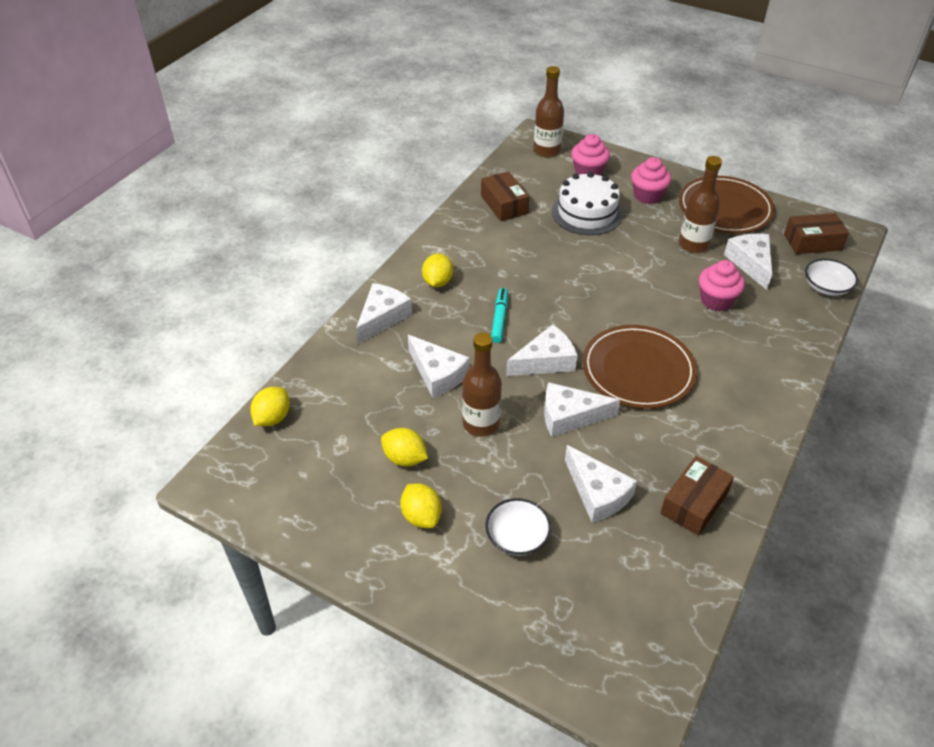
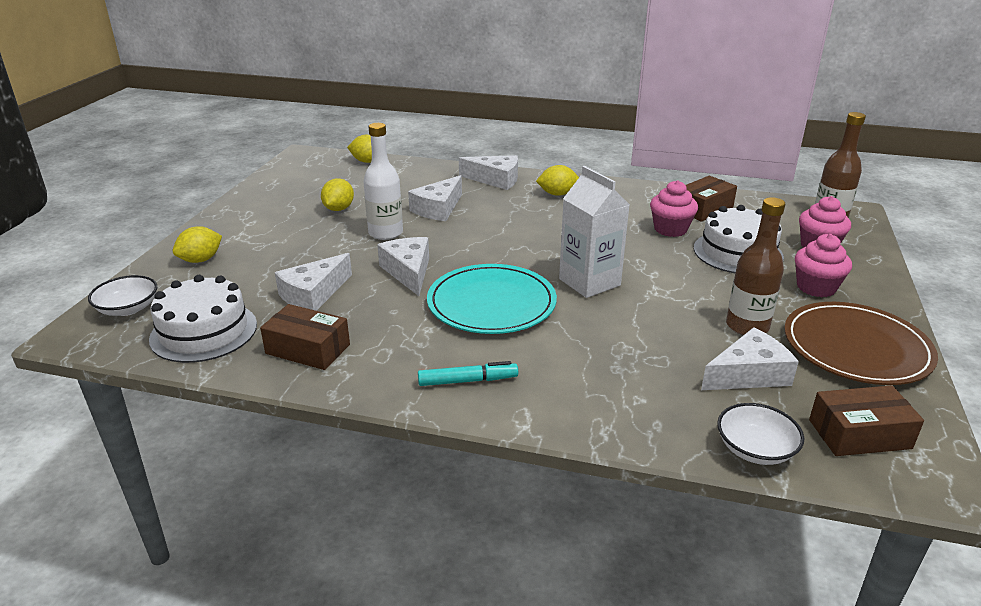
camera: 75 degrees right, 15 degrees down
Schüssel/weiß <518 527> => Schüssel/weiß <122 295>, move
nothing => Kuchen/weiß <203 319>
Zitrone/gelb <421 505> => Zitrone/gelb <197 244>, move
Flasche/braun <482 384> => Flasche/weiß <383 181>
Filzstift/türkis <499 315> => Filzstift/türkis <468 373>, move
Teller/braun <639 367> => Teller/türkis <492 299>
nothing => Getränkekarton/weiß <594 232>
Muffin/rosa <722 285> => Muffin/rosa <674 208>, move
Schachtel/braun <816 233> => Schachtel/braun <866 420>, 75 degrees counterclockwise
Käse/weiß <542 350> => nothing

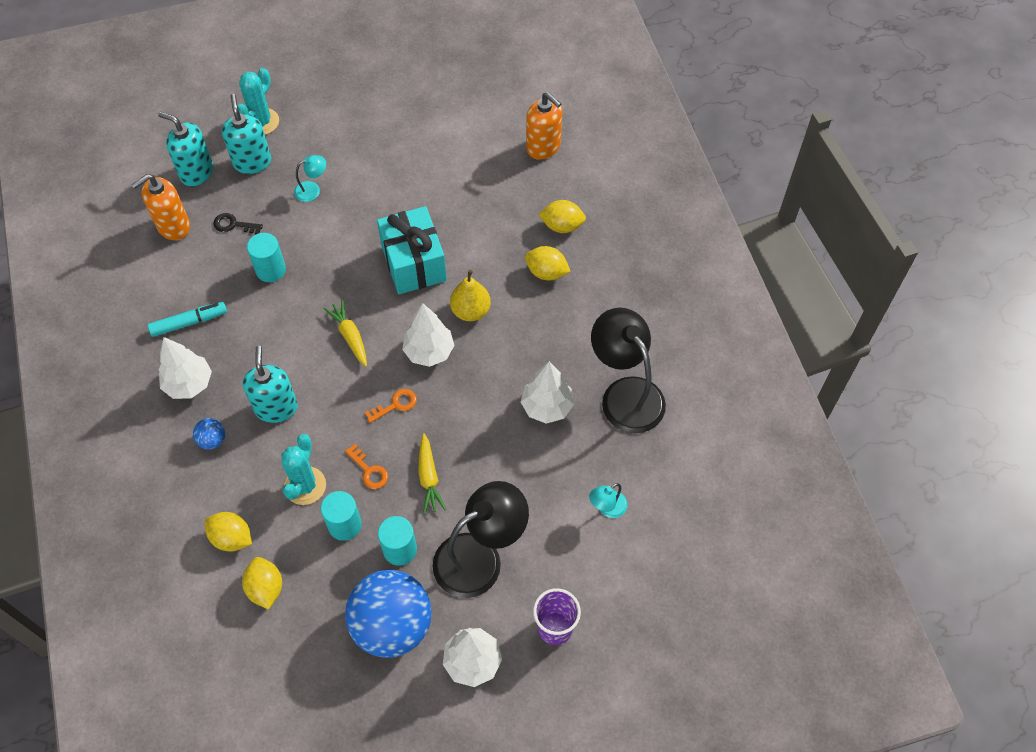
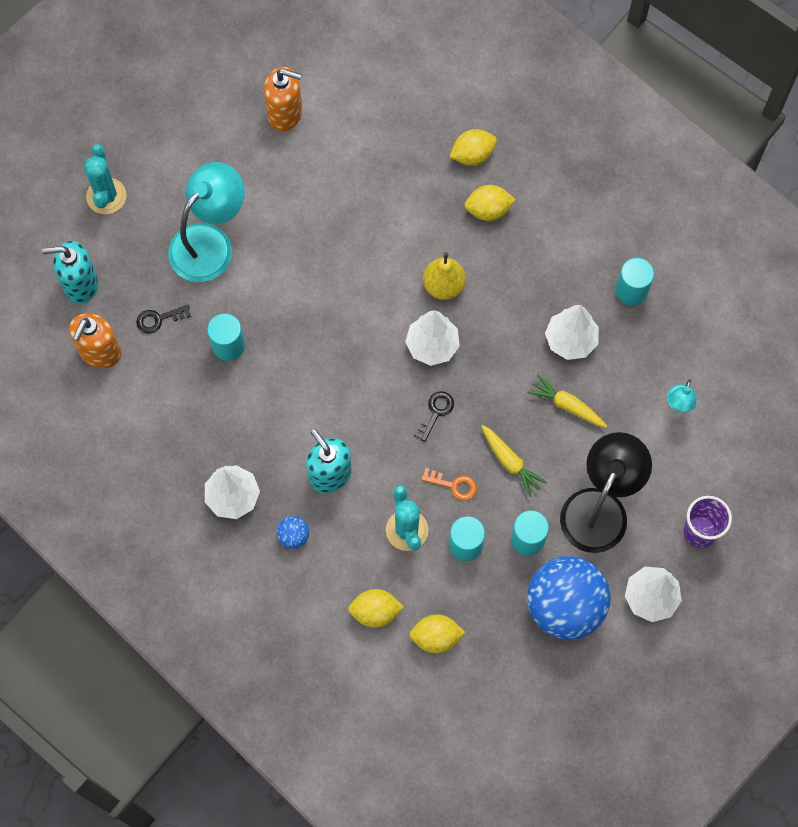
camera: 30 degrees left, 10 degrees up
Lampe/türkis <310 178> => Lampe/türkis <206 222>, x2.23
Seifenspender/orange <544 126> => Seifenspender/orange <283 99>, move
Zitrone/gelb <262 583> => Zitrone/gelb <437 633>, 45 degrees counterclockwise
Schlüssel/orange <391 406> => Schlüssel/schwarz <434 416>
Karotte/gelb <345 333> => Karotte/gelb <567 401>, move
Lampe/schwarz <628 370> => Vollzylinder/türkis <635 282>
Filzstift/türkis <187 319> => nothing
Seifenspender/türkis <246 134> => nothing
Geschenk/türkis <412 250> => nothing

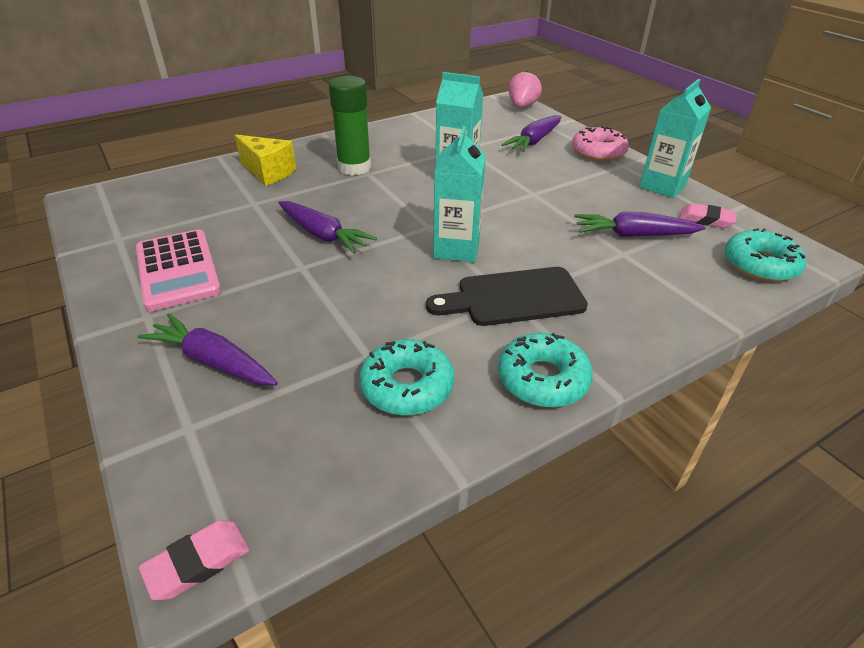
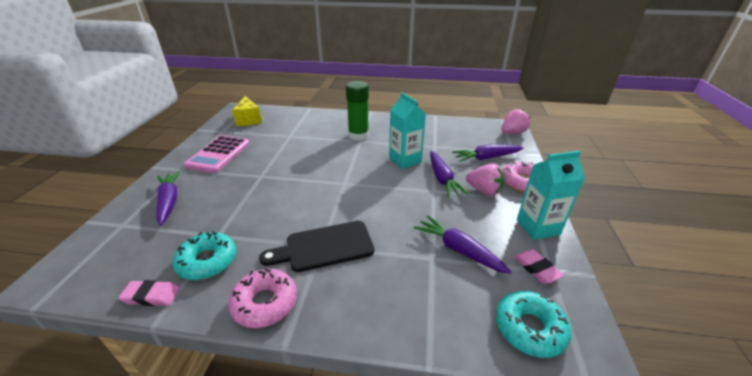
camera: 40 degrees right, 5 degrees down
Radiergummi/rosa <194 560> => Radiergummi/rosa <149 293>, move
Donut/türkis <545 370> => Donut/rosa <262 298>
Käse/gelb <265 160> => Käse/gelb <247 111>, move
Schneidebrett/schwarz <507 296> => Schneidebrett/schwarz <316 246>, 45 degrees counterclockwise
Karotte/lila <328 227> => Karotte/lila <449 174>, move
nothing => Erdbeere/rosa <485 179>
Getränkekarton/türkis <459 194> => nothing

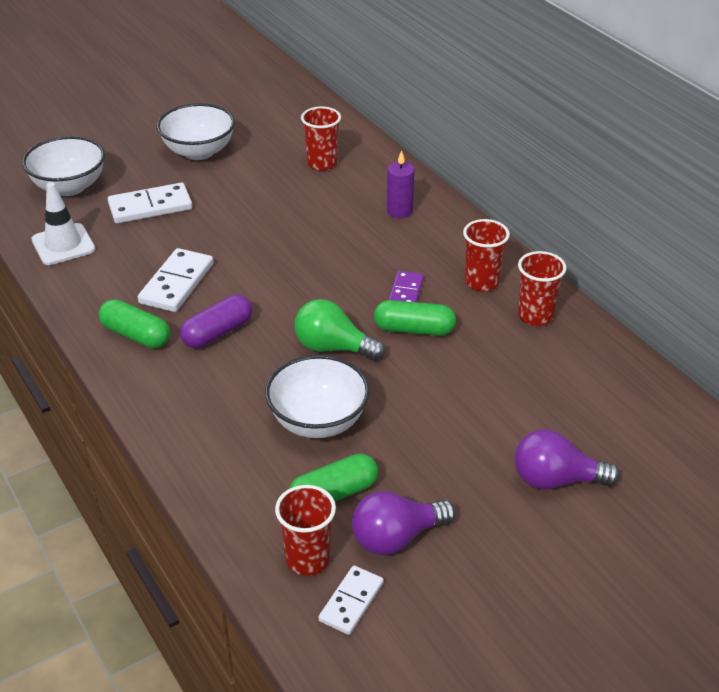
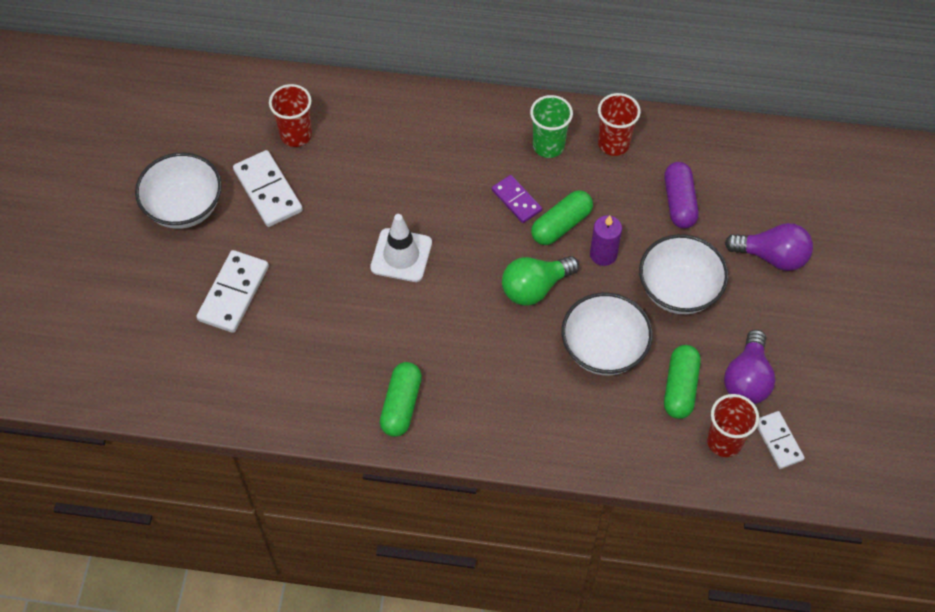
camera: 50 degrees left, 20 degrees up
Dominostein/weiß <175 280> => Dominostein/weiß <268 188>, move
Leitkegel/weiß <63 223> => Leitkegel/weiß <401 248>, move
Kapsel/grün <134 323> => Kapsel/grün <401 399>, 60 degrees counterclockwise
Becher/rot <486 255> => Becher/grün <551 126>
Kerze/lila <401 184> => Kerze/lila <606 240>, move
Schüssel/weiß <63 166> => Schüssel/weiß <683 274>, move
Kapsel/lila <216 321> => Kapsel/lila <681 195>, move
Glühbirne/lila <567 459> => Glühbirne/lila <769 247>, 120 degrees counterclockwise

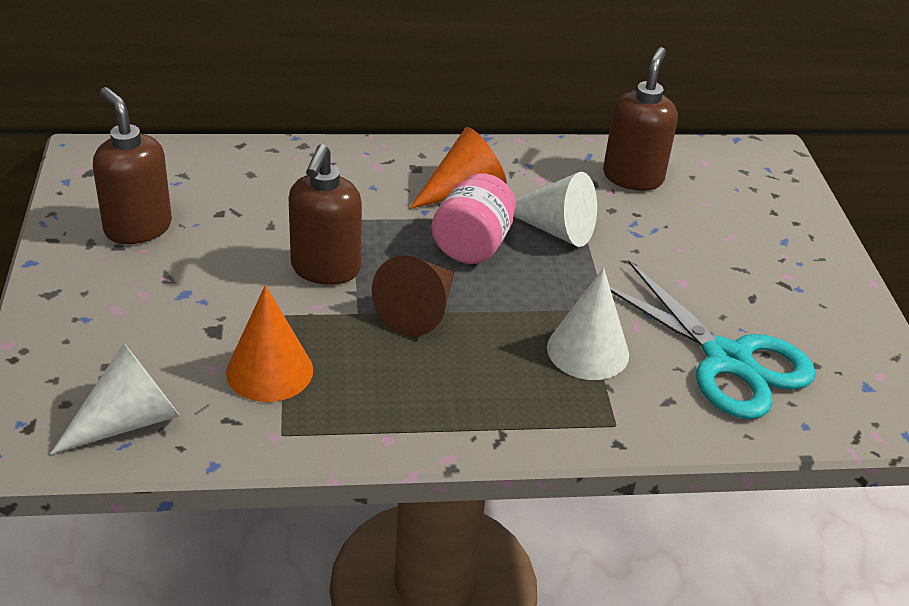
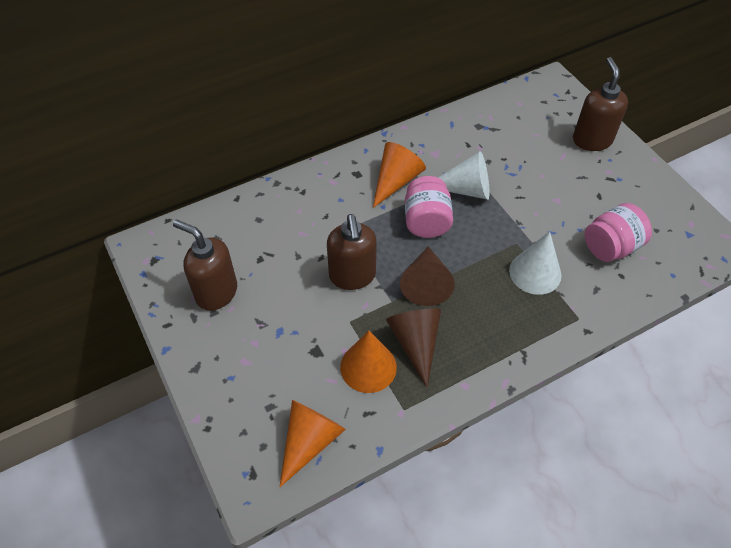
camera: 20 degrees left, 15 degrees up
Kegel/weiß <115 398> => Kegel/orange <313 443>
nothing => Kegel/braun <413 348>
Seifenspender/braun <640 119> => Seifenspender/braun <600 104>, move
Schere/türkis <713 339> => Einmachglas/rosa <618 232>

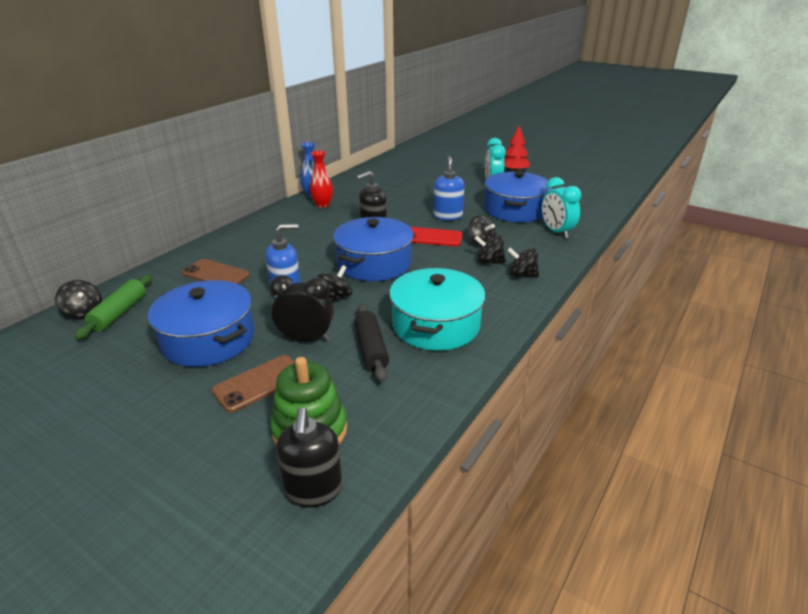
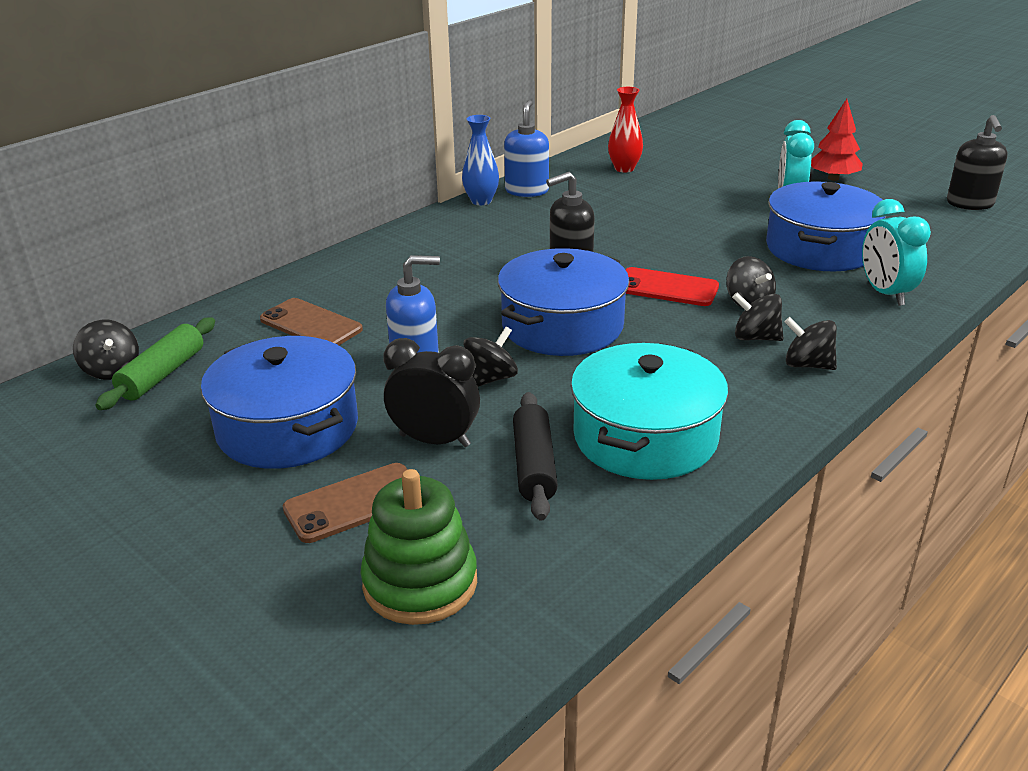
camera: 10 degrees right, 0 degrees up
Seifenspender/blau <449 188> => Seifenspender/blau <526 148>, move
Vase/rot <321 179> => Vase/rot <625 130>, move
Seifenspender/schwarz <309 457> => Seifenspender/schwarz <977 162>, move

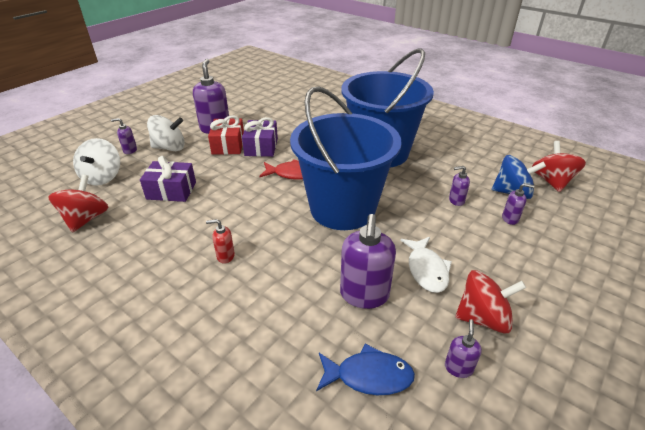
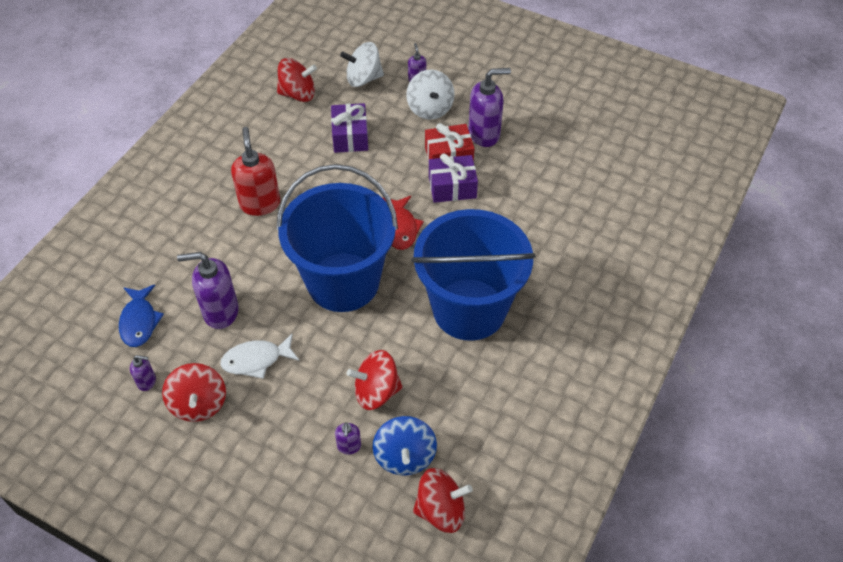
camera: 80 degrees right, 15 degrees up
Seifenspender/rot <220 241> => Seifenspender/rot <255 171>, x2.03
Seifenspender/lila <459 186> => Kreisel/rot <375 380>

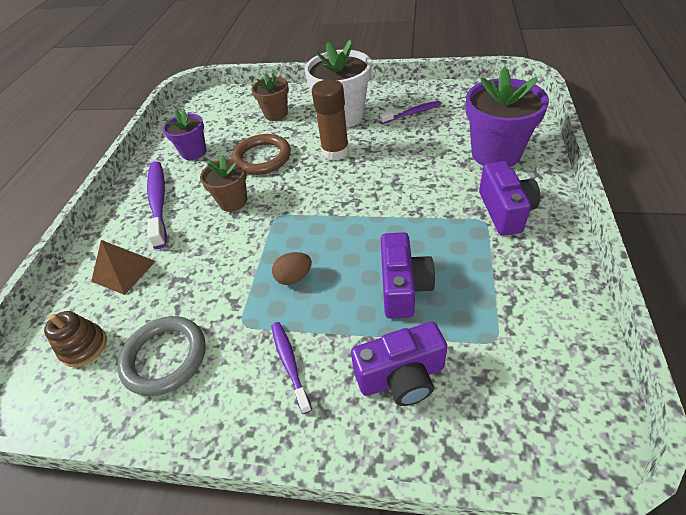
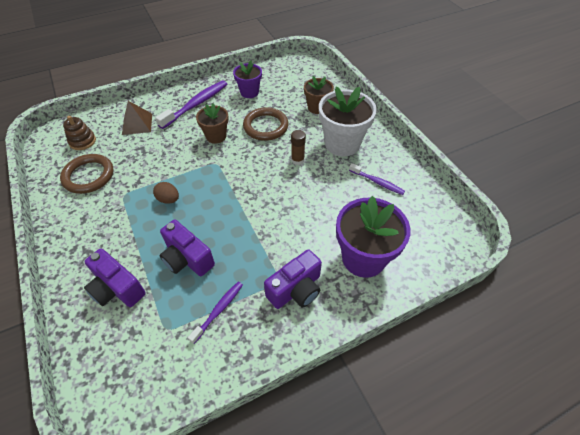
camera: 50 degrees right, 5 degrees up
Ring/grau <161 356> => Ring/braun <86 174>
Kamera/lila <408 275> => Kamera/lila <187 248>, 75 degrees clockwise
Zahnbürste/lila <291 368> => Zahnbürste/lila <215 313>, move
Klebestift/braun <330 120> => Klebestift/braun <298 147>, x0.60

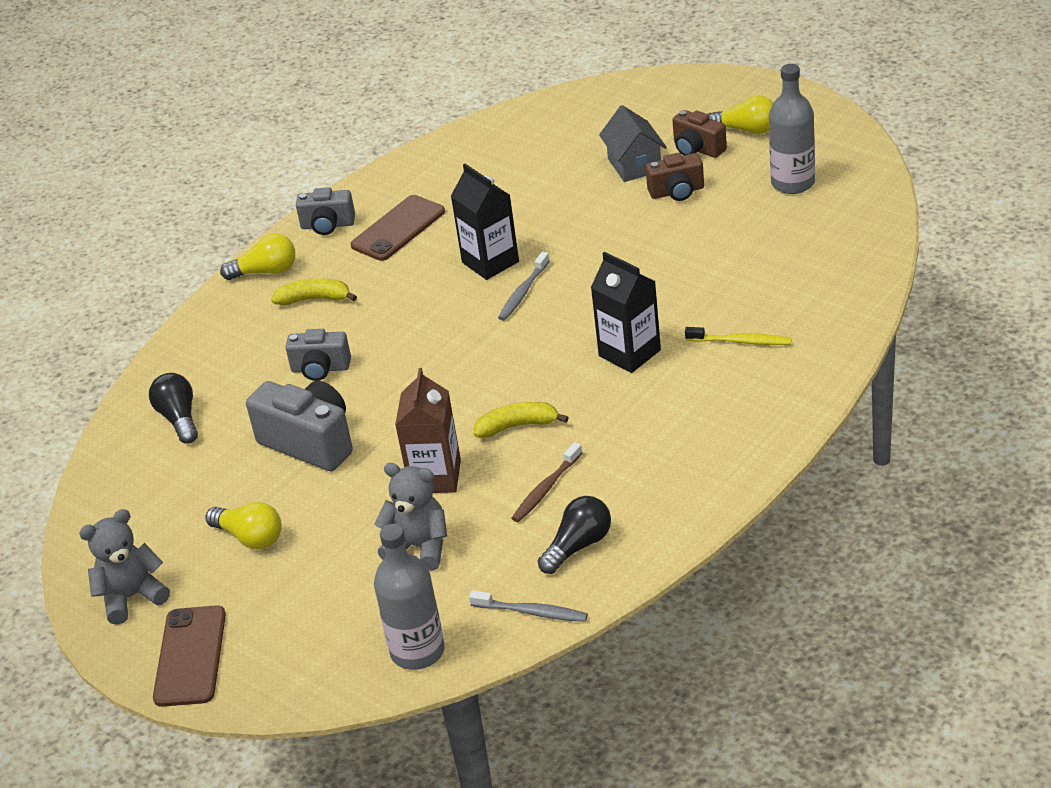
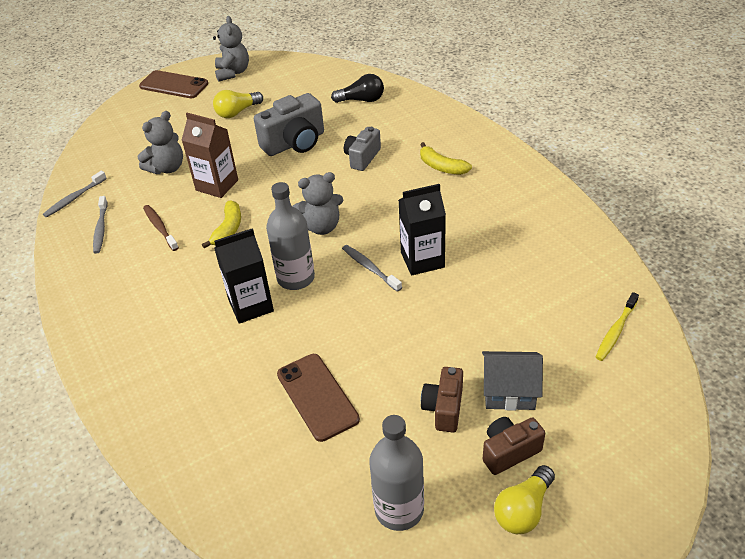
camera: 110 degrees right, 5 degrees up
Glühbirne/schwarz <574 535> => Zahnbürste/grau <100 225>
Flasche/grau <409 597> => Flasche/grau <290 236>, move
Handy/braun <398 228> => Handy/braun <318 398>, move
nothing => Teddybär/grau <317 203>
Banane/gelb <314 291> => Banane/gelb <446 158>, 105 degrees clockwise
Zahnbürste/gelb <738 336> => Zahnbürste/gelb <617 326>, move
Glühbirne/gelb <257 256> => nothing
Kamera/grau <325 211> => nothing

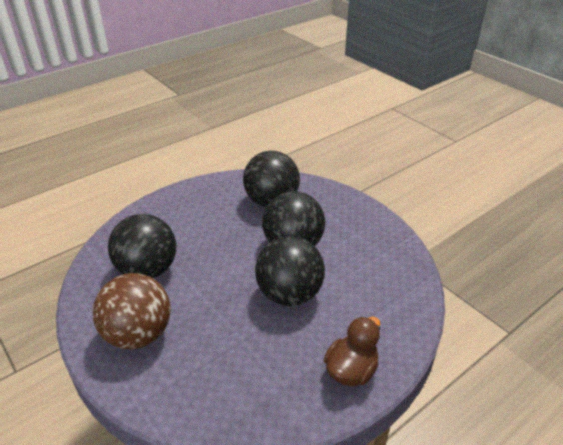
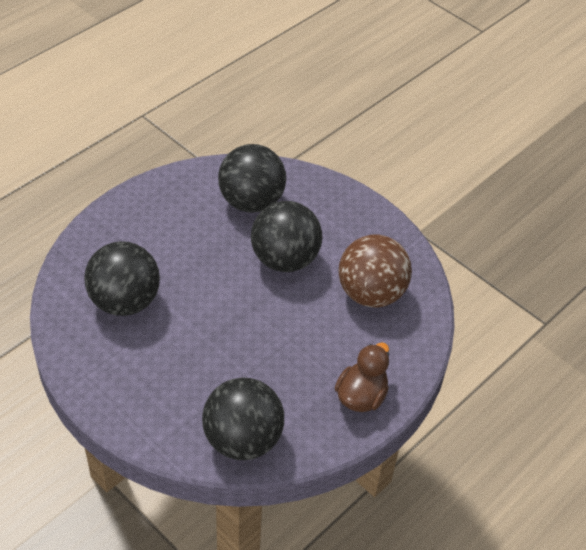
camera: 10 degrees left, 10 degrees up
Ball/schwarz <290 271> => Ball/schwarz <243 419>, move
Ball/braun <132 311> => Ball/braun <375 271>, move

